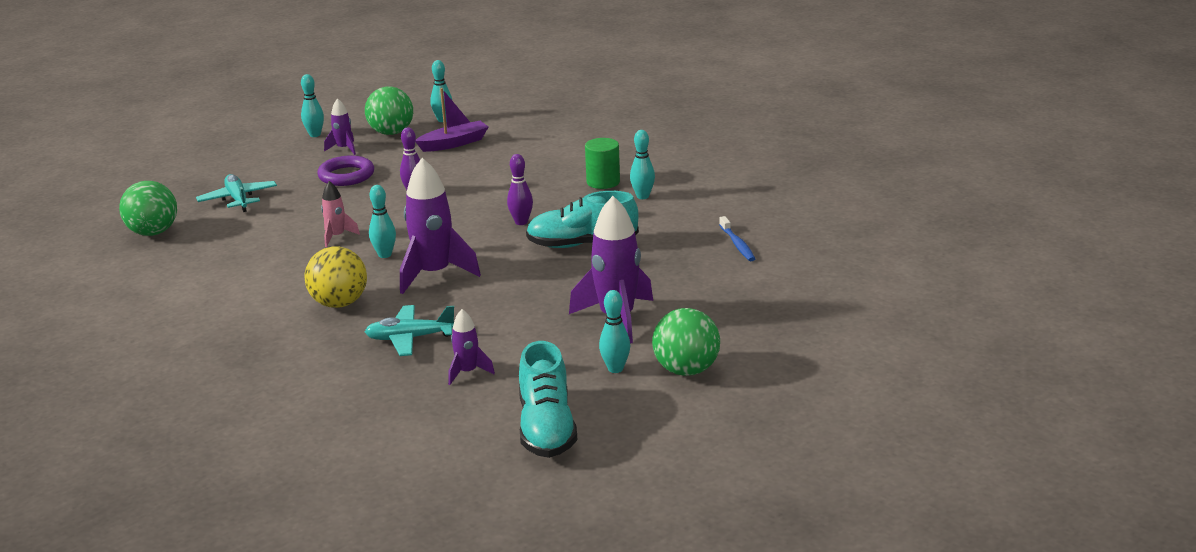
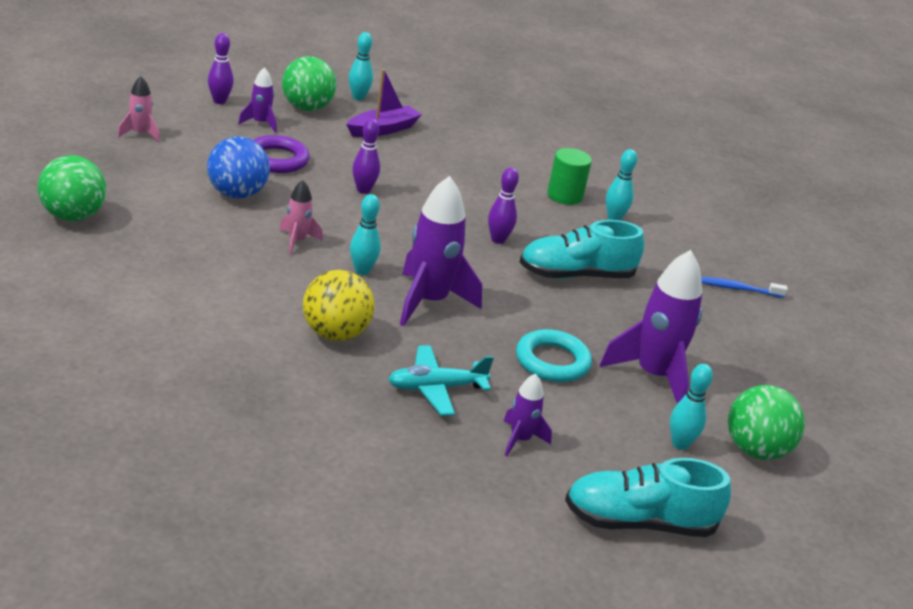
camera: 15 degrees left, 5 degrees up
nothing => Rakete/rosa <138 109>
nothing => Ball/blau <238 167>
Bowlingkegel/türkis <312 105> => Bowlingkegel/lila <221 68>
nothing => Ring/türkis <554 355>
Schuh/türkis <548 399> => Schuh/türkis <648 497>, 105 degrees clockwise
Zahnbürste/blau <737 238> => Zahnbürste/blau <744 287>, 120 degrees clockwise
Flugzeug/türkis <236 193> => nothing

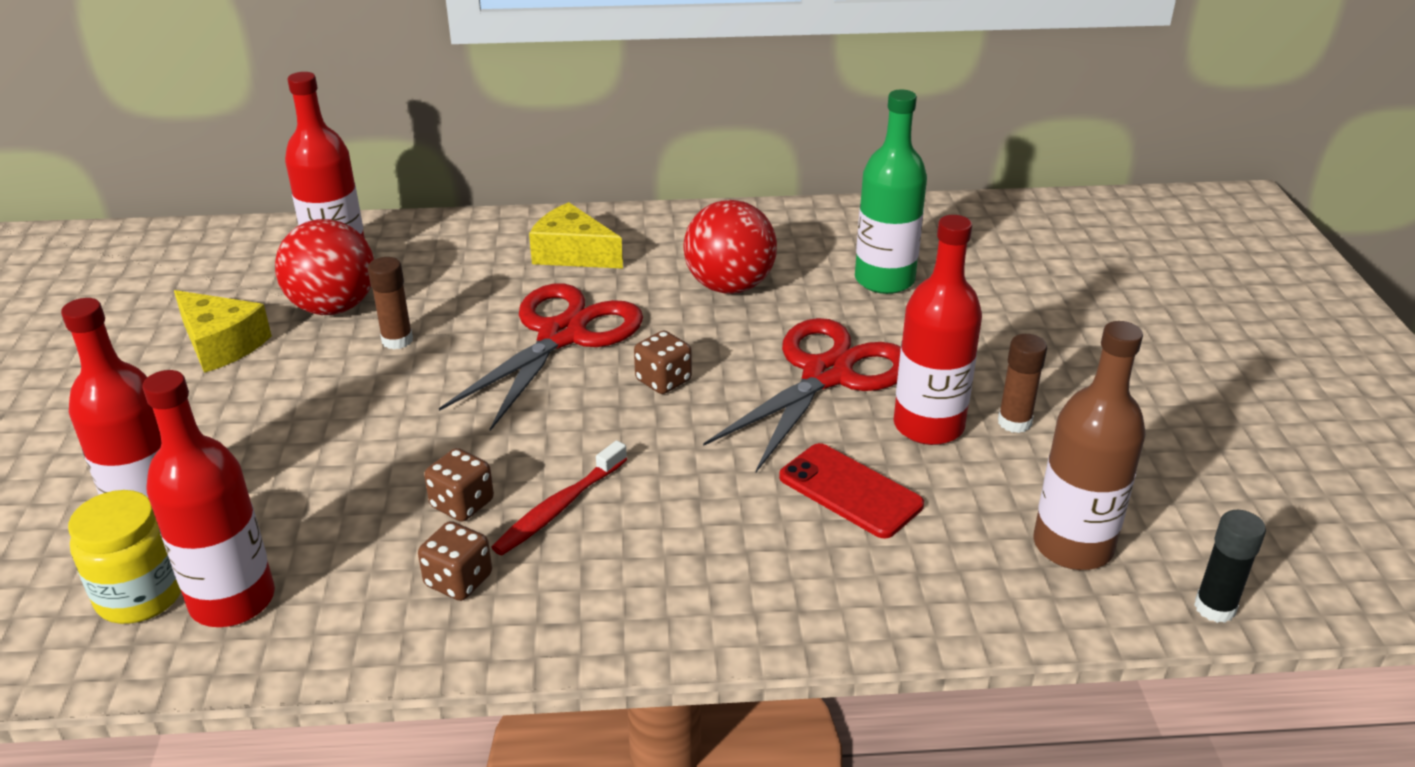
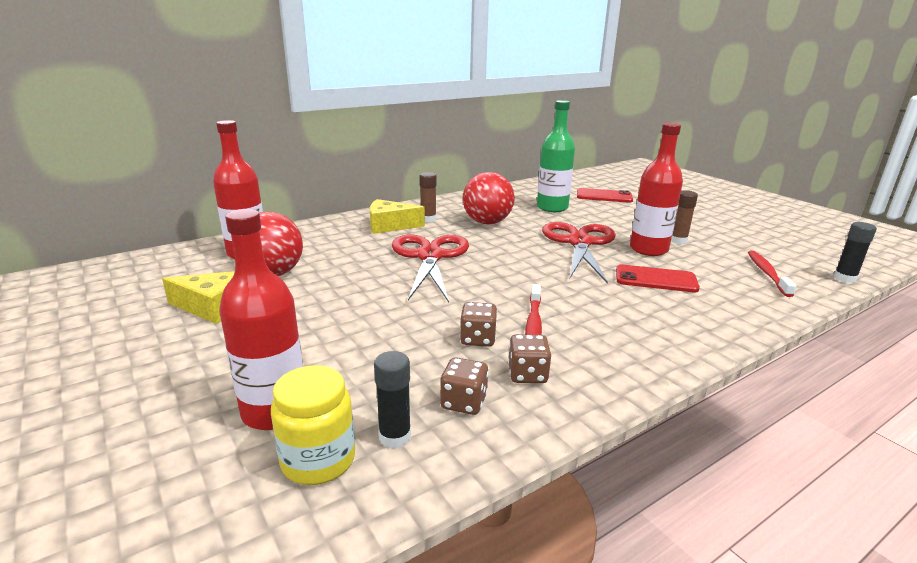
camera: 30 degrees left, 10 degrees down
Flasche/rot <208 498> => Klebestift/schwarz <392 399>
Klebestift/braun <390 303> => Klebestift/braun <428 197>, move
Spielwürfel/braun <663 362> => Spielwürfel/braun <464 386>, move
nothing => Handy/rot <605 195>
Flasche/braun <1090 445> => Zahnbürste/rot <772 274>

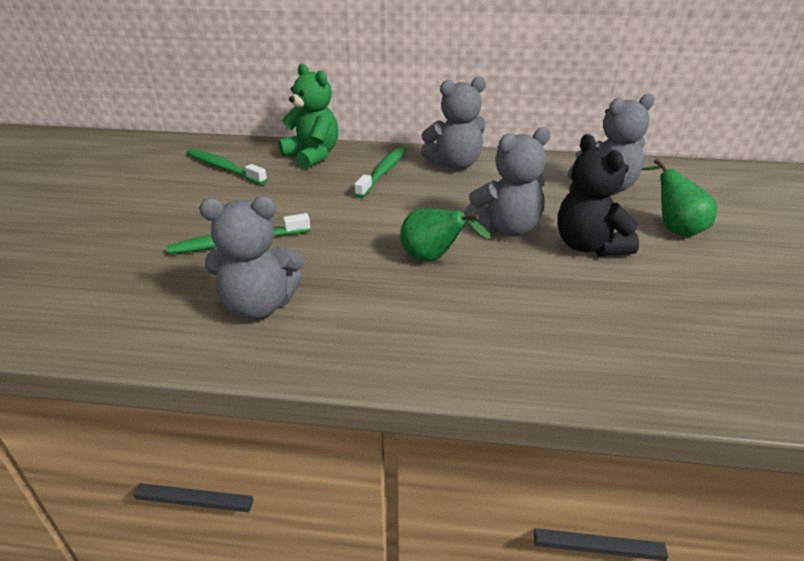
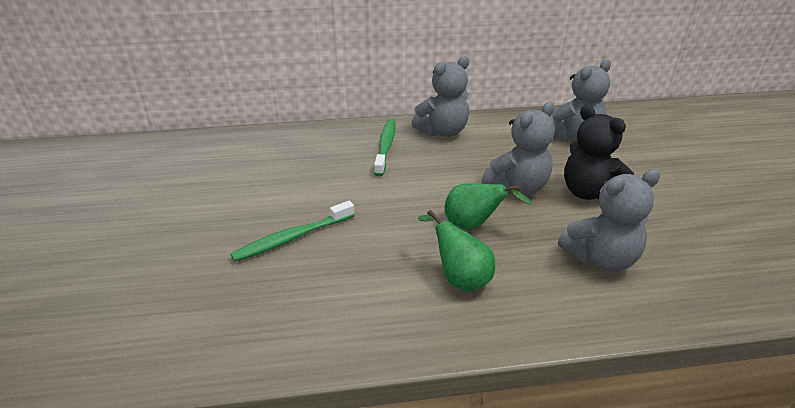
camera: 15 degrees left, 0 degrees up
Birne/grün <679 198> => Birne/grün <456 250>, move
Teddybär/grau <251 258> => Teddybär/grau <609 220>, move
Zahnbürste/grün <227 167> => nothing
Teddybär/grün <308 116> => nothing

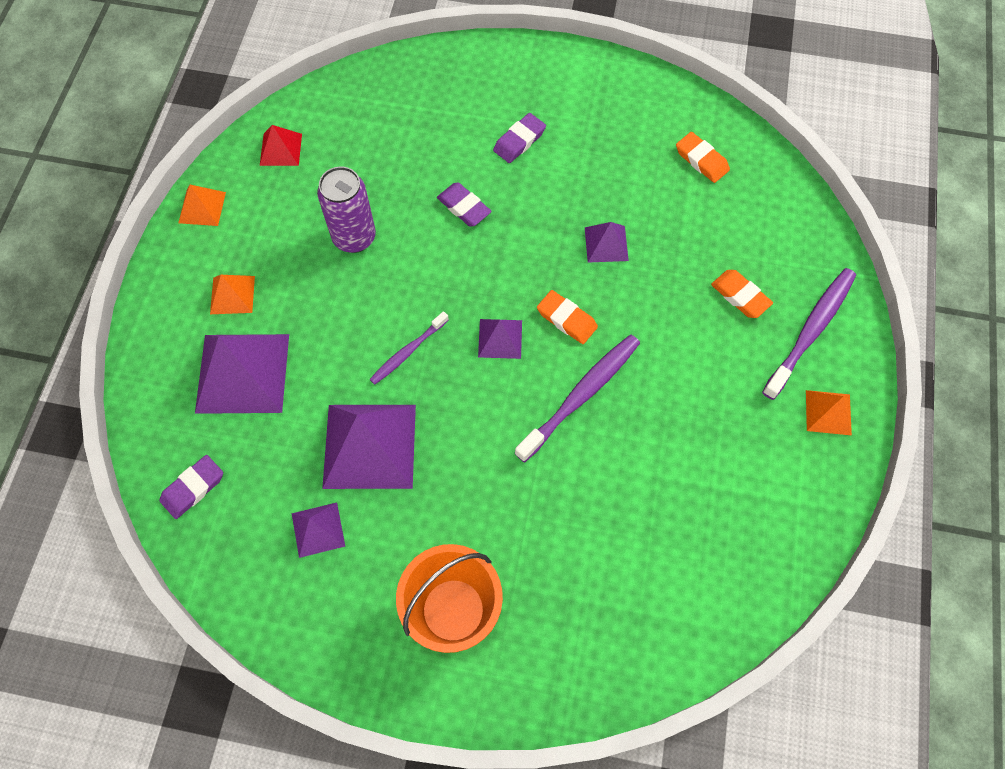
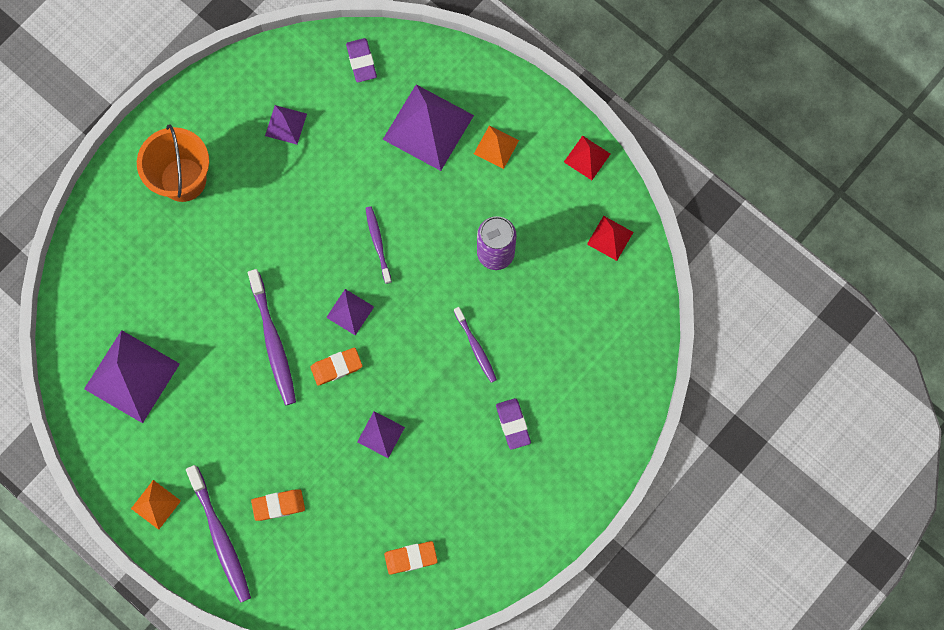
camera: 120 degrees right, 10 degrees up
Pyramide/lila <369 447> => Pyramide/lila <132 376>, move
Radiergummi/lila <464 204> => Zahnbürste/lila <475 345>
Pyramide/orange <202 205> => Pyramide/rot <587 157>

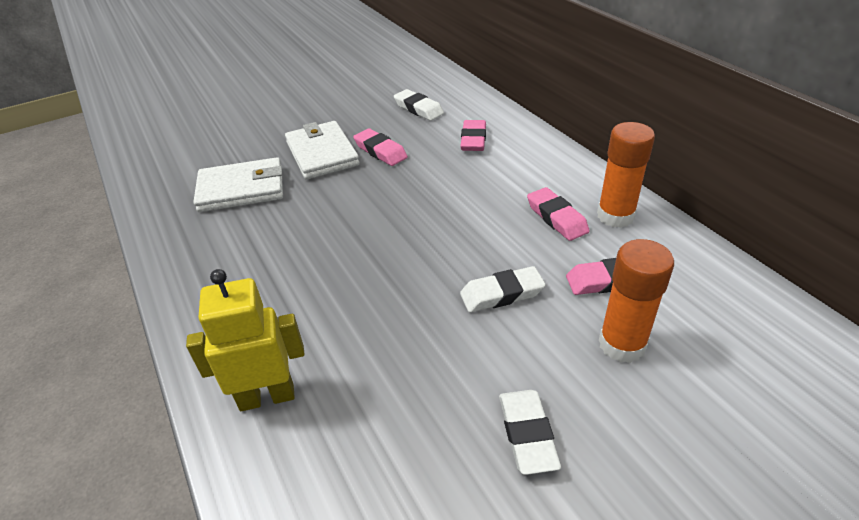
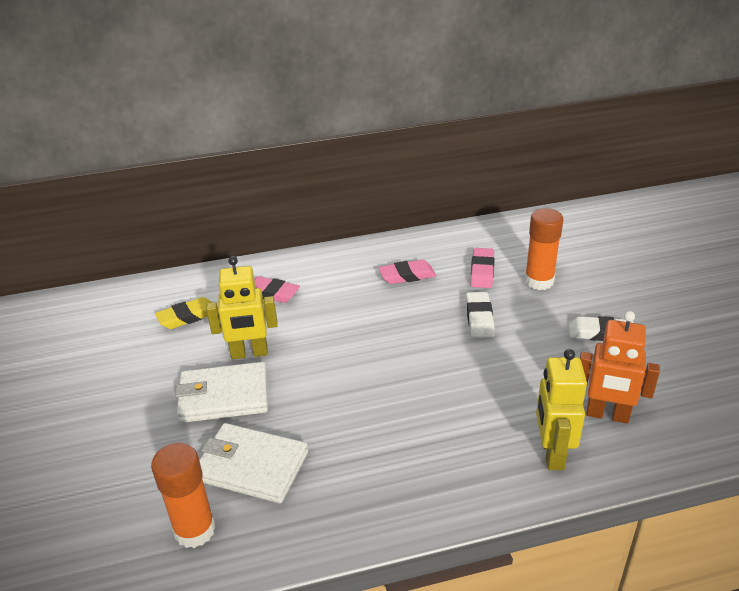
camera: 75 degrees left, 5 degrees down
Klebestift/orange <626 175> => Klebestift/orange <183 495>, move
Radiergummi/weiß <419 105> => Radiergummi/gelb <183 313>
Geldbörse/weiß <238 184> => Geldbörse/weiß <253 463>, 75 degrees counterclockwise
Radiergummi/rosa <380 147> => Roboter/gelb <242 307>
nothing => Roboter/orange <620 367>

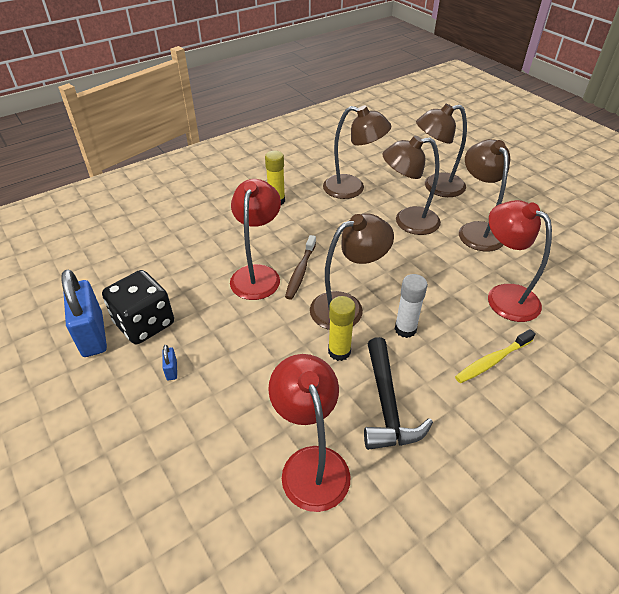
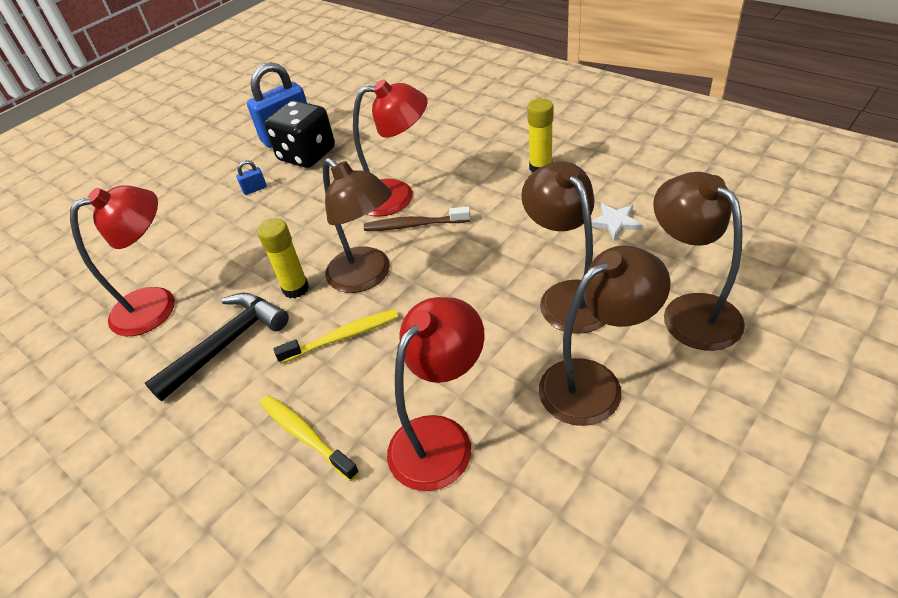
camera: 80 degrees right, 0 degrees up
Hammer/schwarz <398 393> => Hammer/schwarz <217 347>, 150 degrees clockwise
Klebestift/weiß <411 306> => Zahnbürste/gelb <336 336>
Lampe/braun <357 152> => Stern/weiß <617 221>

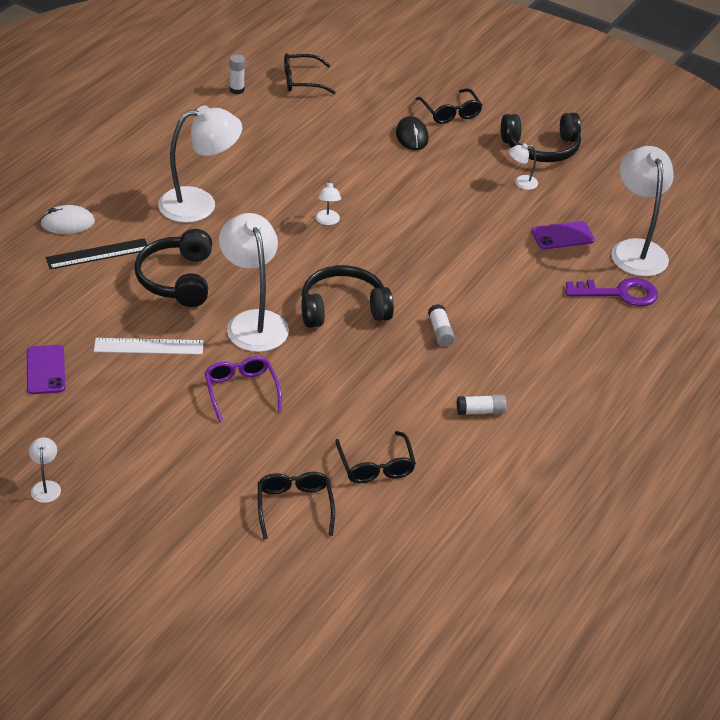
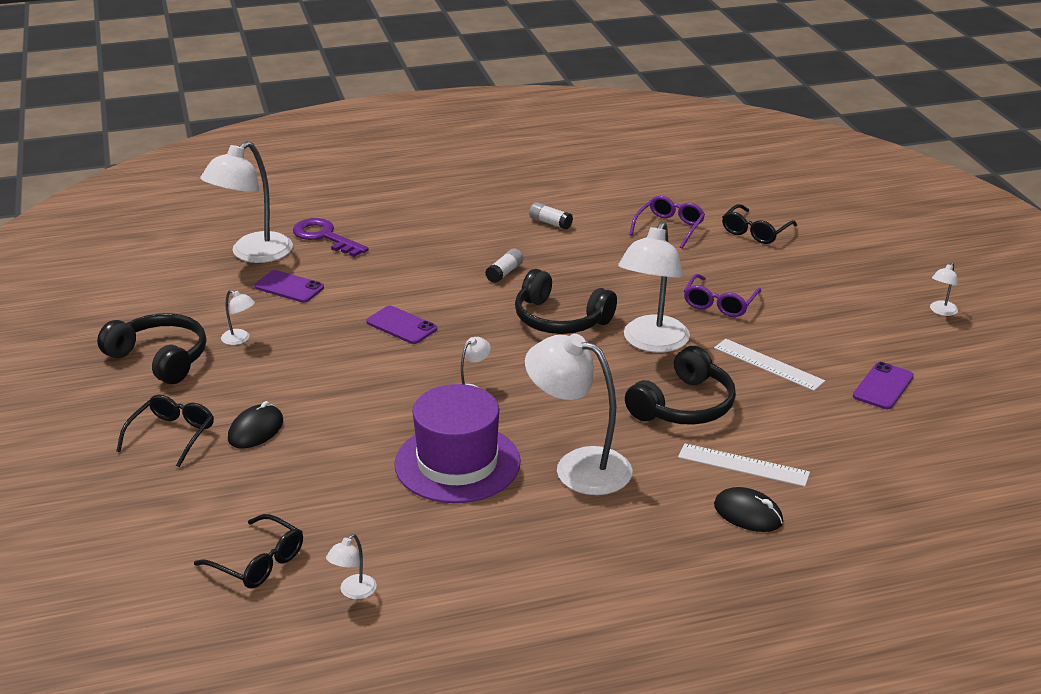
camera: 135 degrees left, 10 degrees down
Klebestift/weiß <237 74> => Lampe/weiß <351 566>
nothing => Handy/lila <401 325>
nothing => Hut/lila <457 443>
Brille/schwarz <375 457> => Brille/lila <667 222>
Lineal/schwarz <96 253> => Lineal/weiß <744 465>
Computermaus/weiß <67 219> => Computermaus/schwarz <748 509>

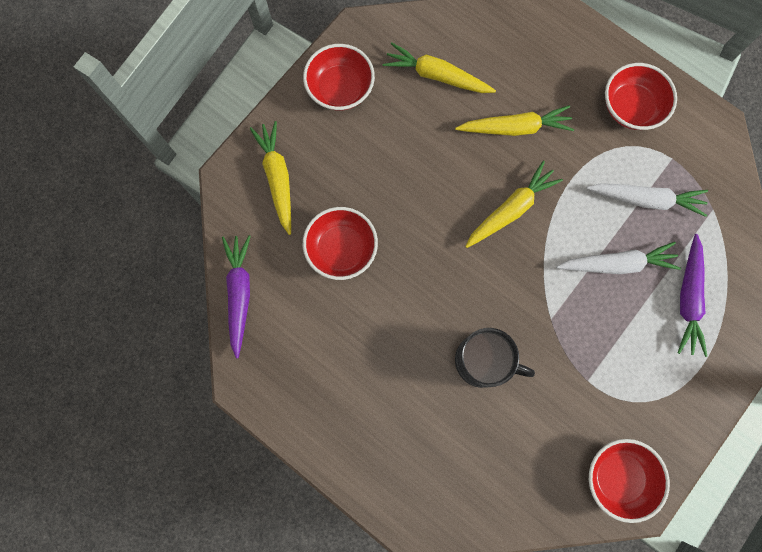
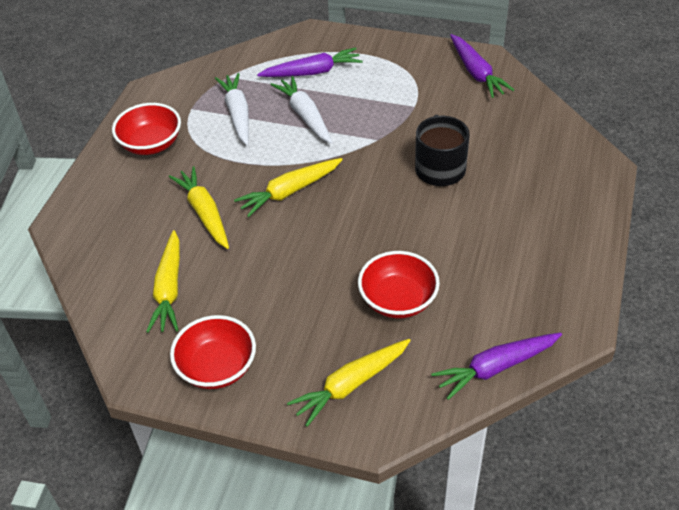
camera: 110 degrees left, 30 degrees down
Karotte/gelb <514 204> => Karotte/gelb <288 187>, 60 degrees counterclockwise
Schüssel/rot <629 481> => Karotte/lila <482 66>

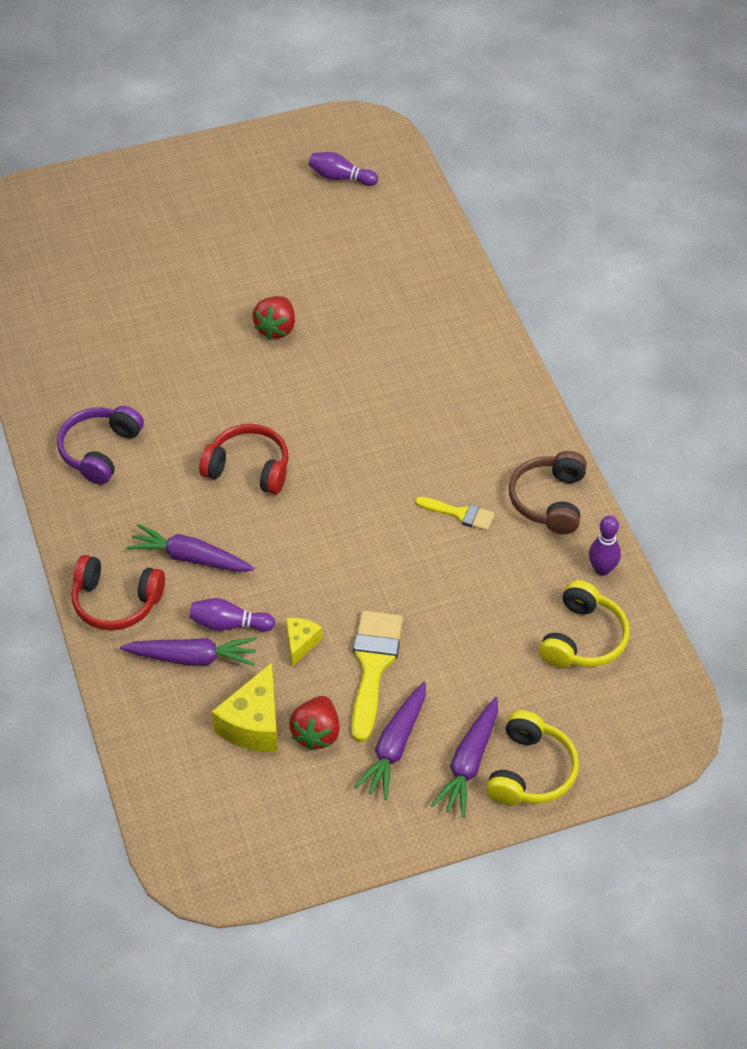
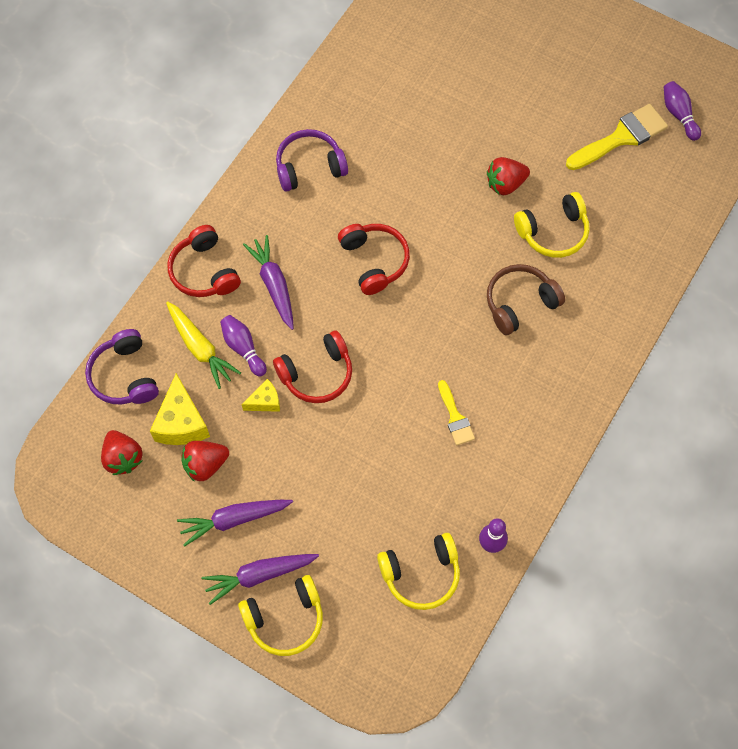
camera: 50 degrees right, 15 degrees up
nothing => Kopfhörer/lila <122 366>
nothing => Erdbeere/rot <122 452>
Käse/gelb <245 707> => Käse/gelb <180 409>, 75 degrees counterclockwise
Karotte/lila <188 651> => Karotte/gelb <203 345>
nothing => Kopfhörer/rot <312 367>
Kopfhörer/braun <548 492> => Kopfhörer/braun <526 299>, move
nothing => Kopfhörer/gelb <552 225>
Pinsel/gelb <377 676> => Pinsel/gelb <617 137>, move

